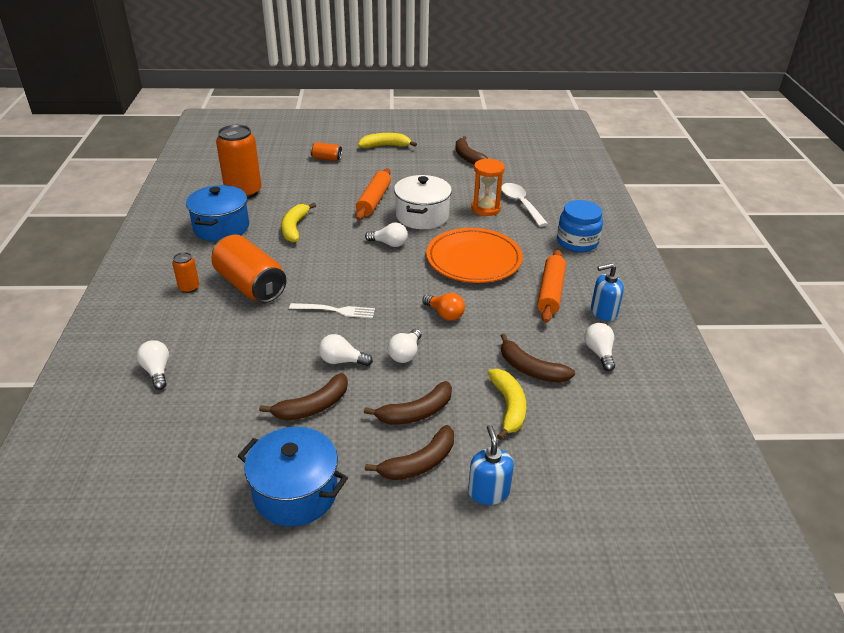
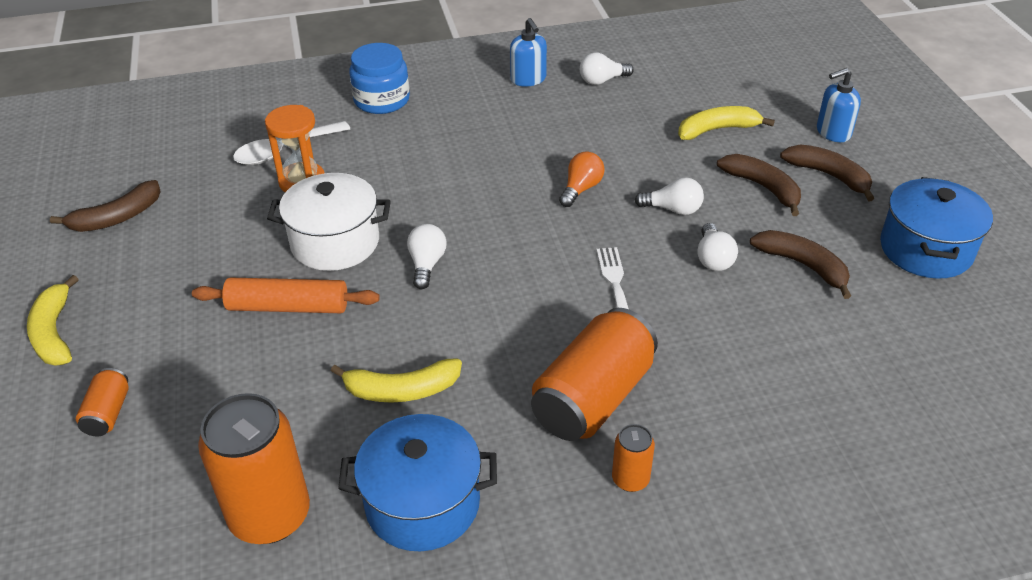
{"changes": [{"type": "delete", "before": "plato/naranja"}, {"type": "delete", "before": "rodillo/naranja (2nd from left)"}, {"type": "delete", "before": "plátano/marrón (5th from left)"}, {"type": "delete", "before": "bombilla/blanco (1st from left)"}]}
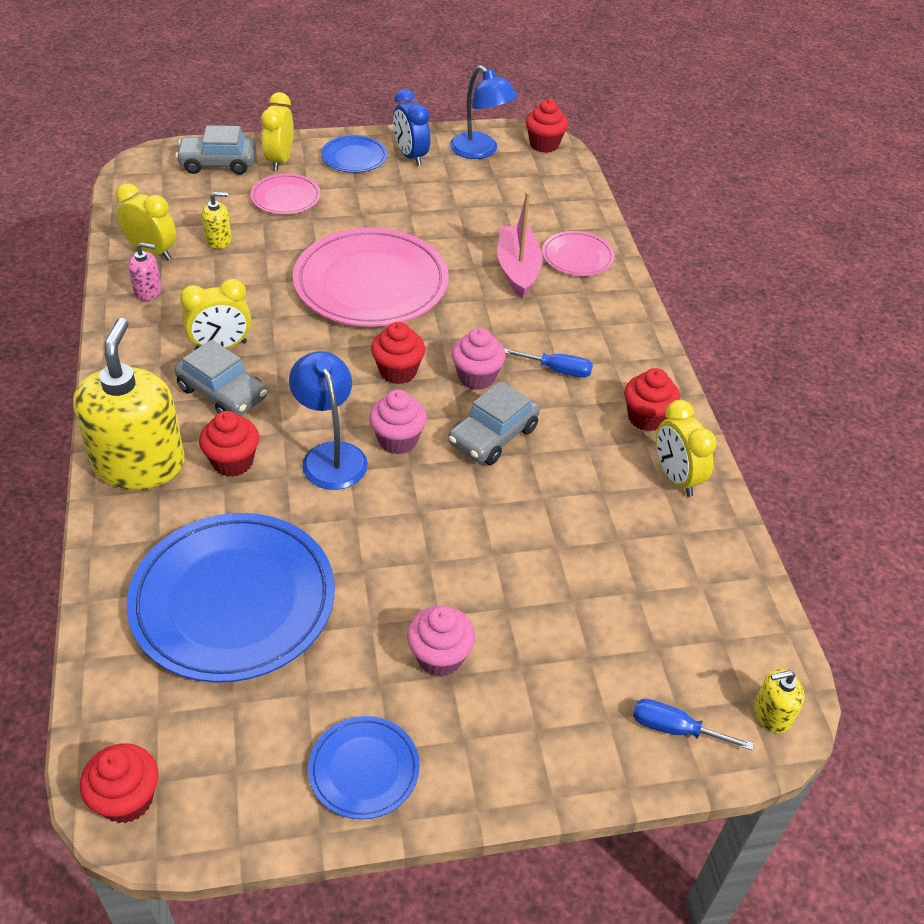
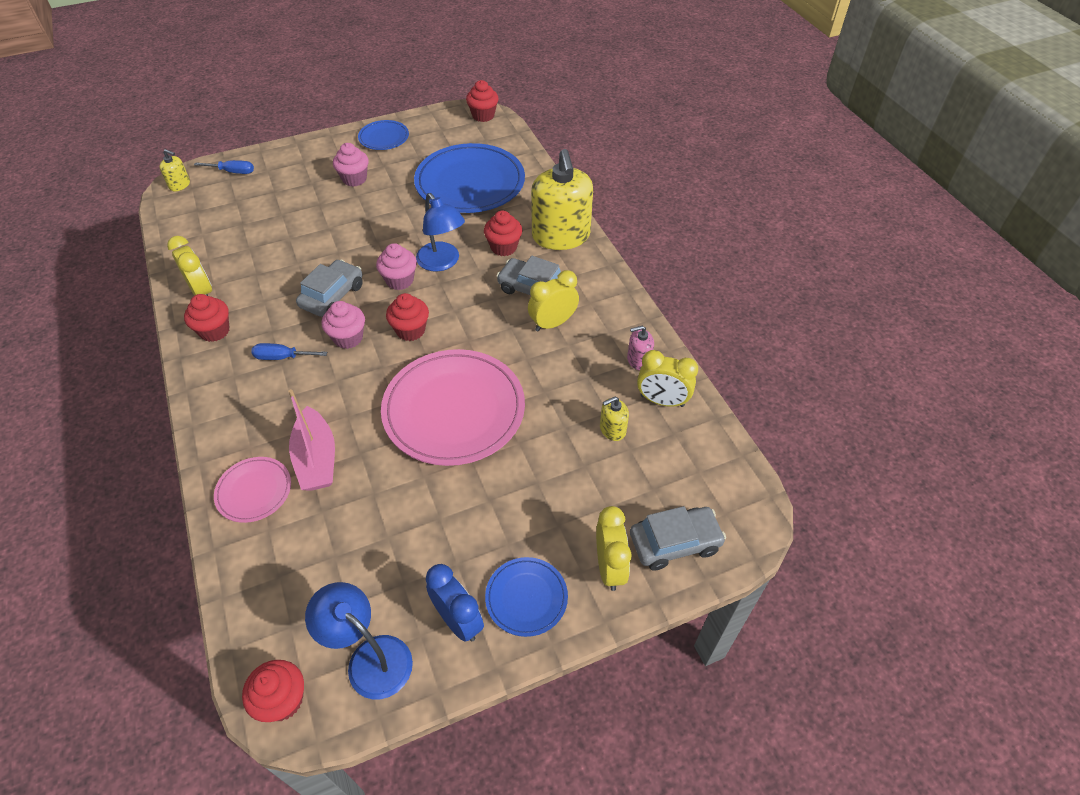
{"changes": [{"type": "delete", "before": "plato/rosa (1st from left)"}, {"type": "rotate", "before": "dispensador de jabón/amarillo (3rd from left in the first image)", "turn": 45}]}
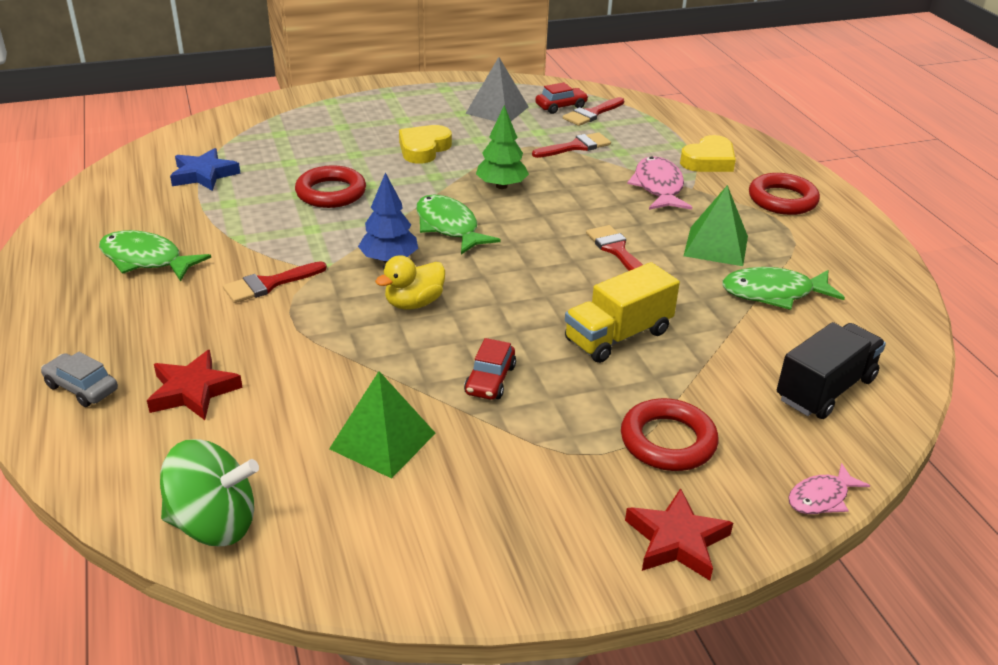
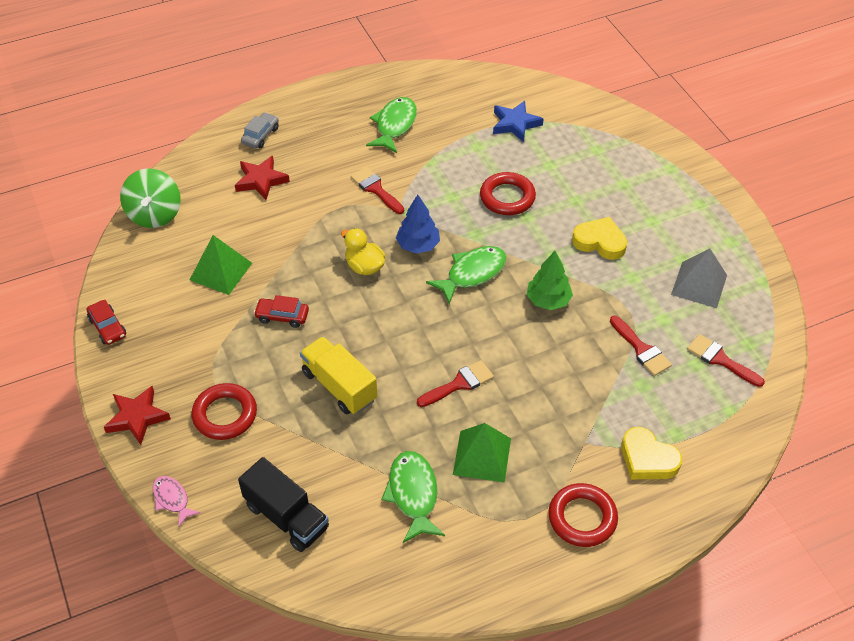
{"changes": [{"type": "move", "before": "coche/rojo (2nd from left in the first image)", "after": "coche/rojo (1st from left)"}, {"type": "delete", "before": "pez/rosa (1st from left)"}]}
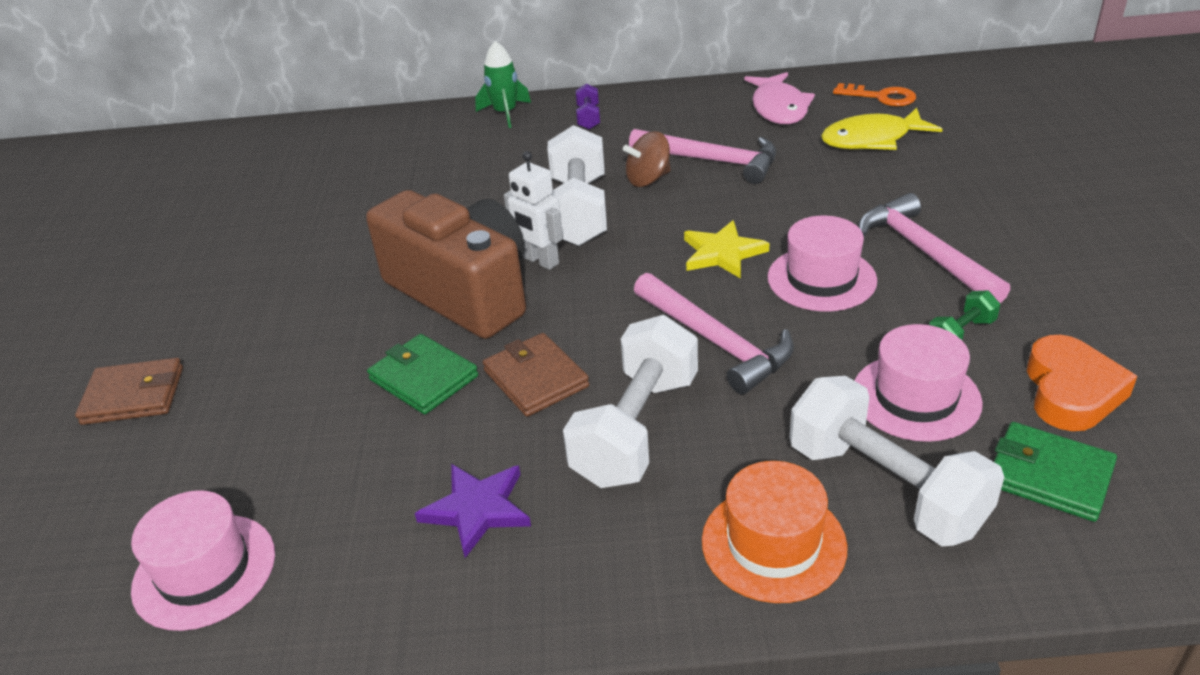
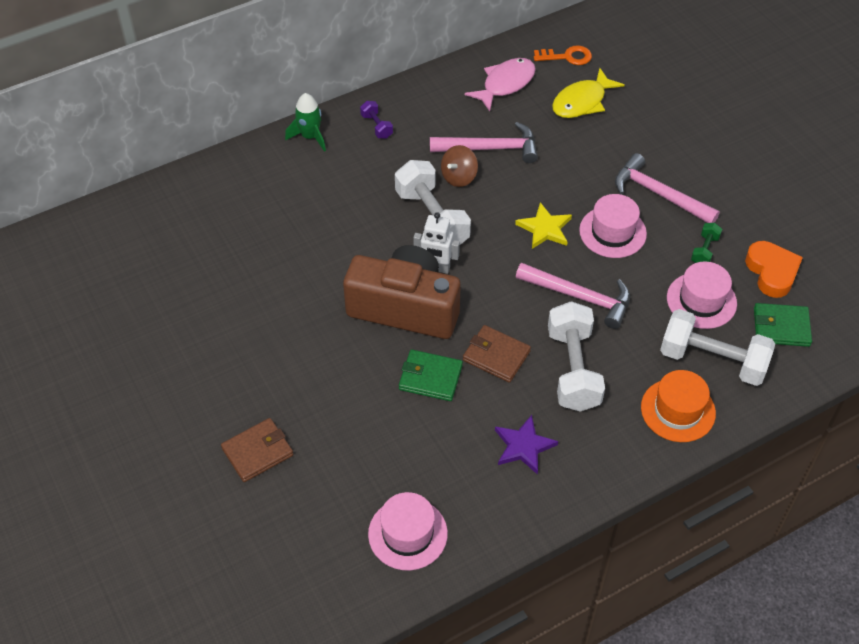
{"changes": [{"type": "rotate", "before": "pez/rosa", "turn": -105}]}
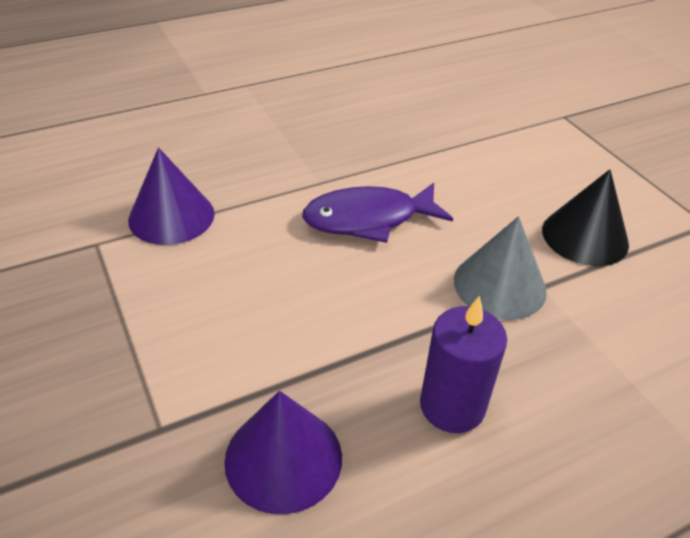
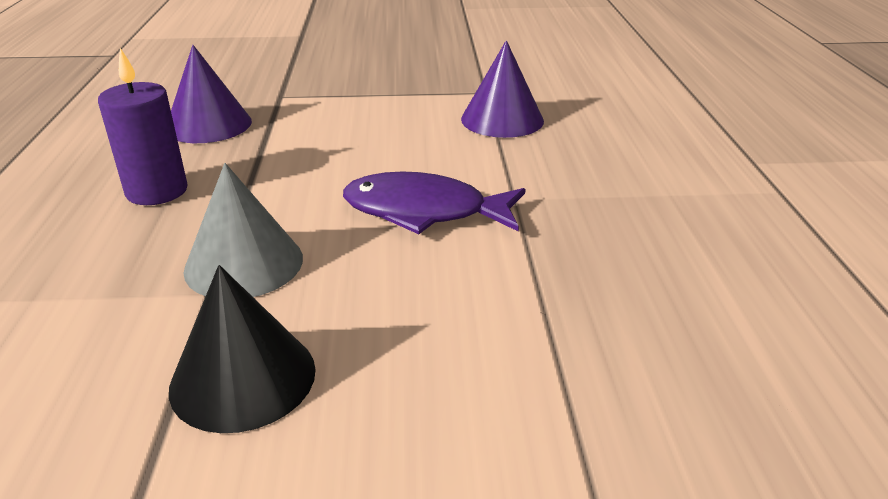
{"changes": [{"type": "rotate", "before": "pez/morado", "turn": -90}]}
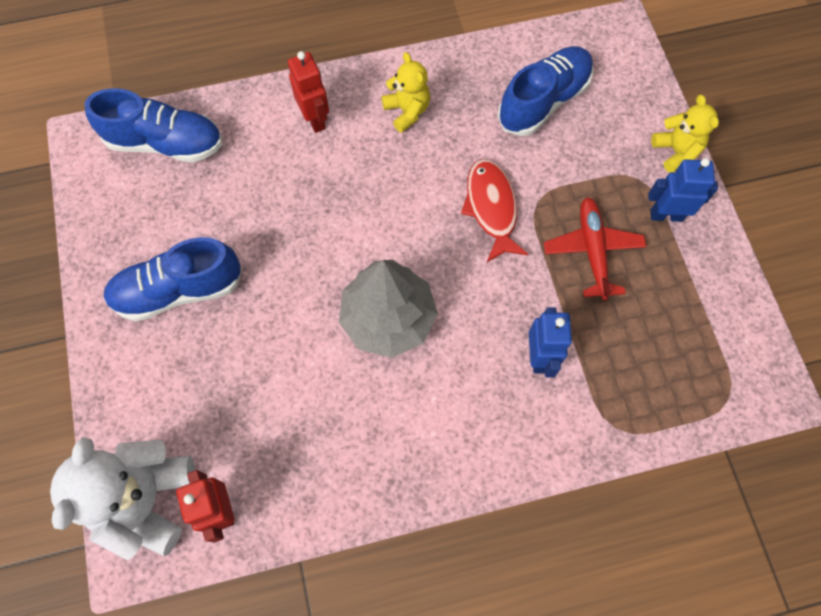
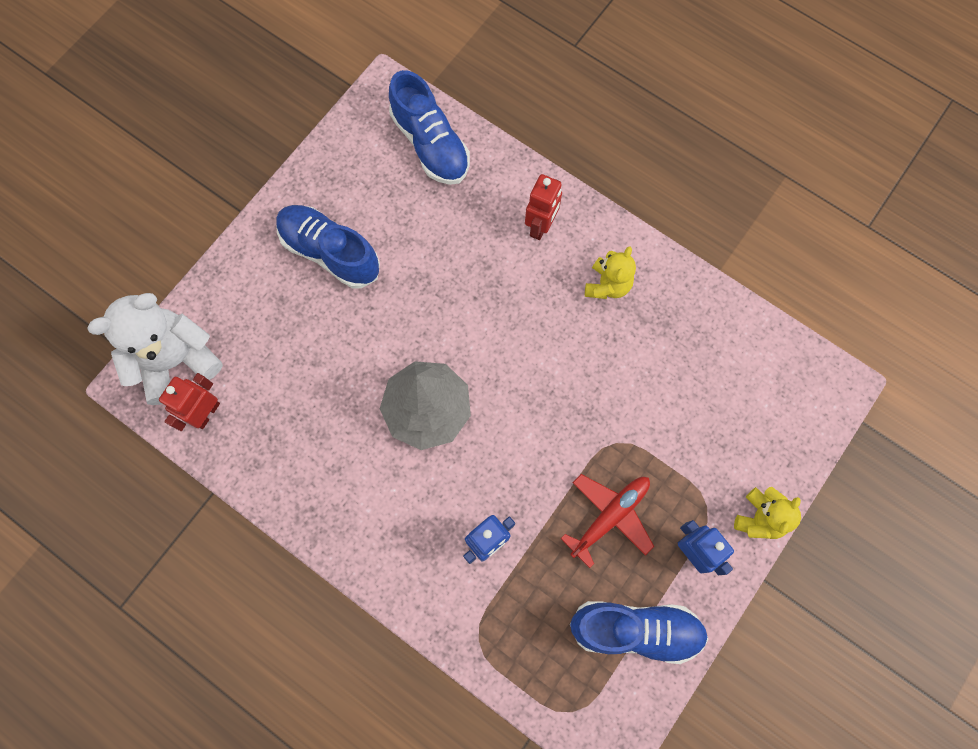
{"changes": [{"type": "move", "before": "zapato/azul (3rd from left)"}, {"type": "delete", "before": "pez/rojo"}]}
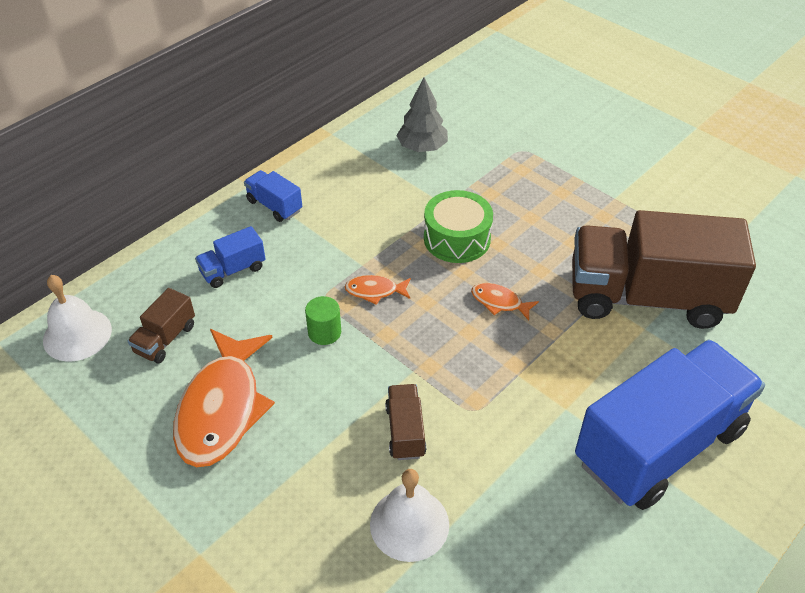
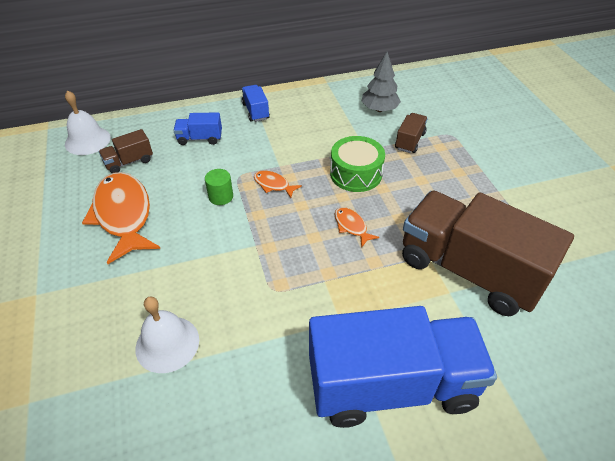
{"changes": [{"type": "rotate", "before": "pez/naranja (1st from left)", "turn": 120}, {"type": "move", "before": "camión/marrón (2nd from left)"}]}
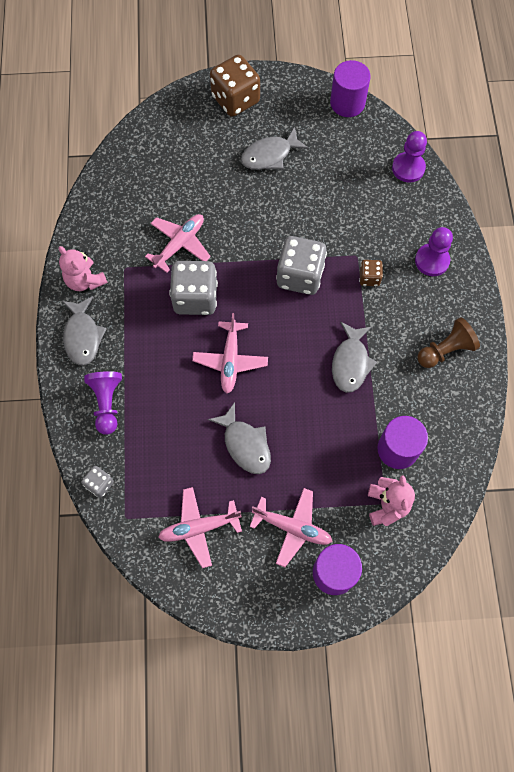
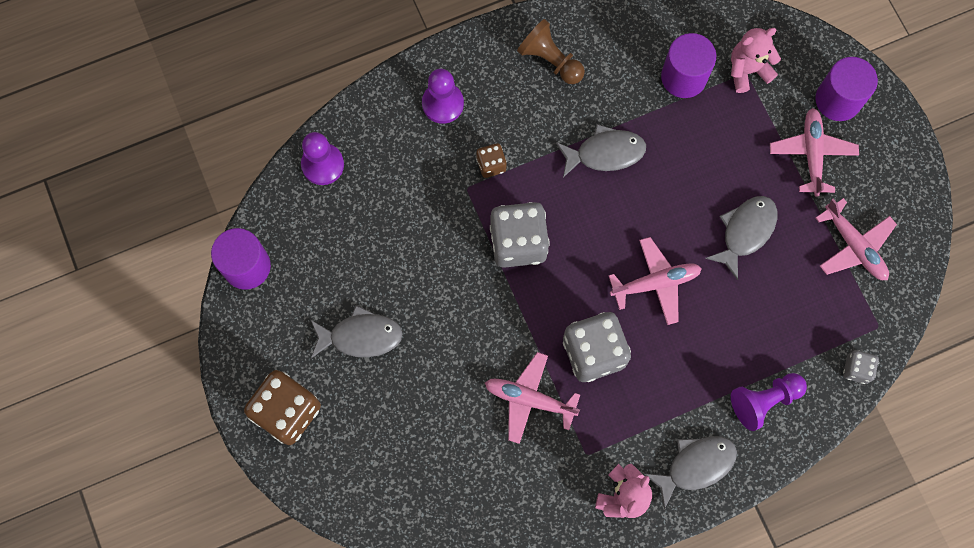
{"changes": [{"type": "rotate", "before": "pez/gris (3rd from left in the first image)", "turn": -45}]}
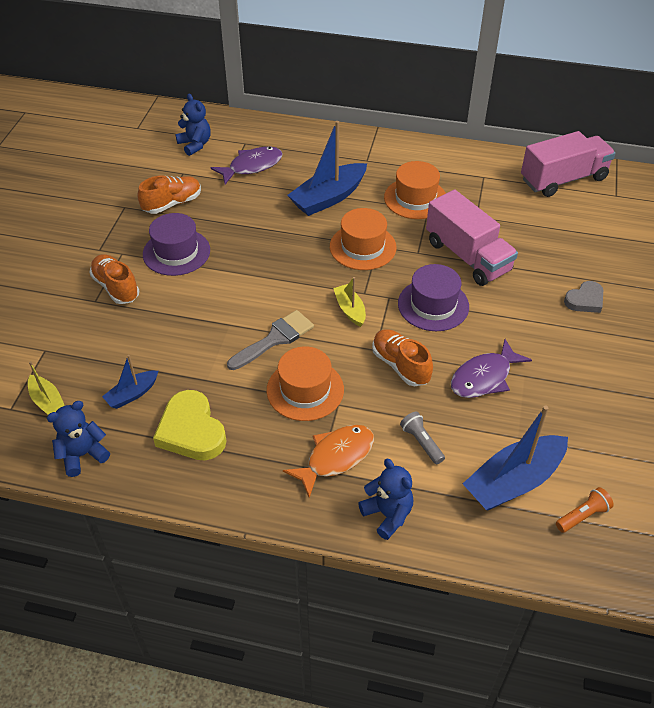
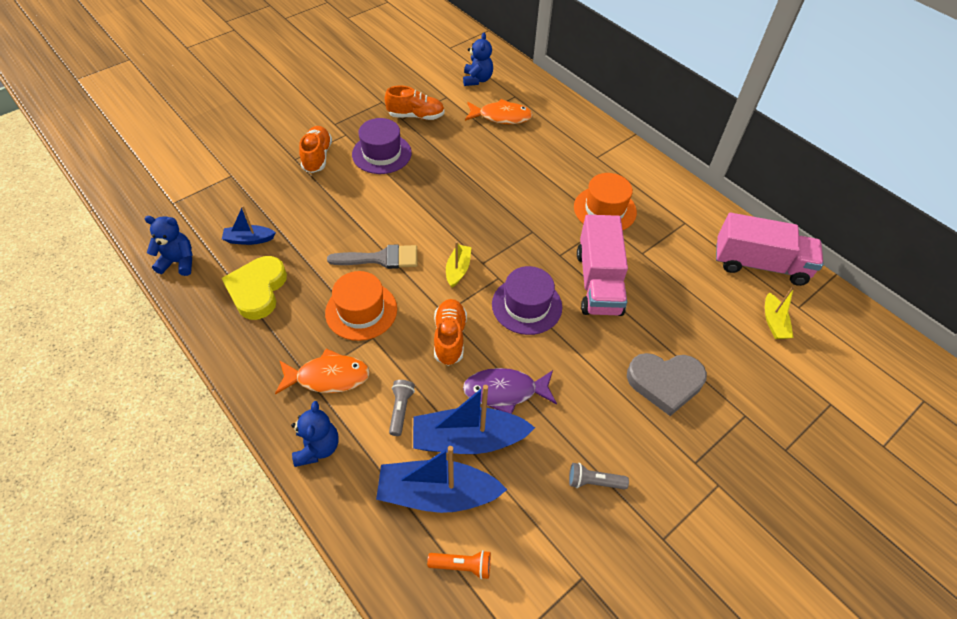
{"changes": [{"type": "move", "before": "barco/azul (2nd from left in the first image)", "after": "barco/azul (3rd from left)"}, {"type": "recolor", "before": "pez/morado (1st from left)", "after": "pez/naranja (2nd from left)"}, {"type": "delete", "before": "sombrero/naranja (2nd from left)"}, {"type": "resize", "before": "corazón/gris", "scale": 1.65}, {"type": "move", "before": "barco/amarillo (1st from left in the first image)", "after": "barco/amarillo (2nd from left)"}, {"type": "insert", "after": "lámpara de mano/gris (2nd from left)"}]}
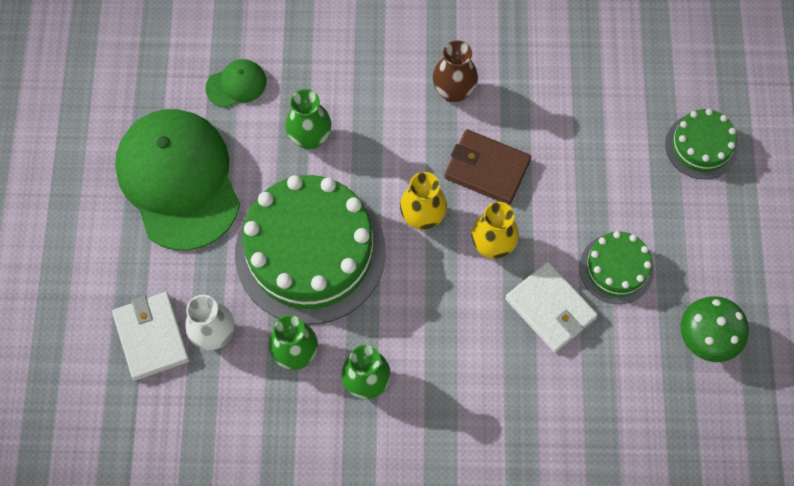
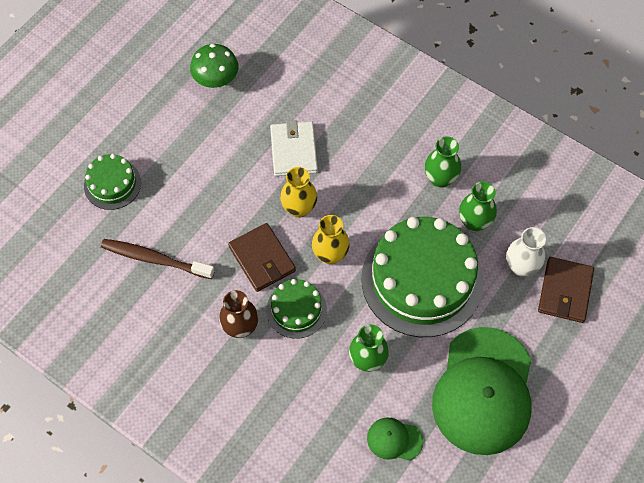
{"changes": [{"type": "move", "before": "tarta/verde (2nd from left)"}, {"type": "recolor", "before": "cartera/blanco (1st from left)", "after": "cartera/marrón (2nd from left)"}, {"type": "insert", "after": "cepillo de dientes/marrón"}]}
